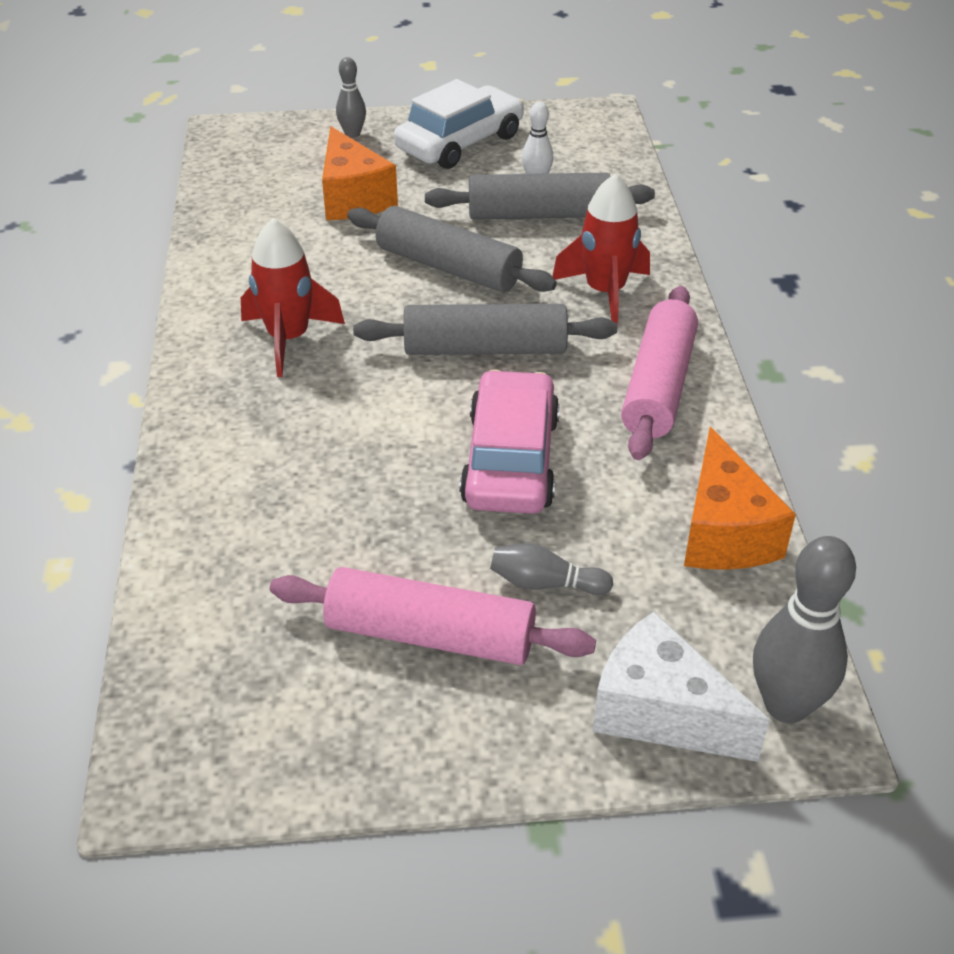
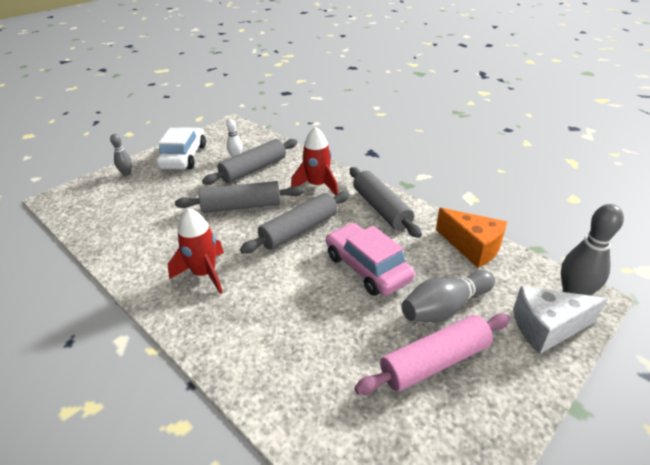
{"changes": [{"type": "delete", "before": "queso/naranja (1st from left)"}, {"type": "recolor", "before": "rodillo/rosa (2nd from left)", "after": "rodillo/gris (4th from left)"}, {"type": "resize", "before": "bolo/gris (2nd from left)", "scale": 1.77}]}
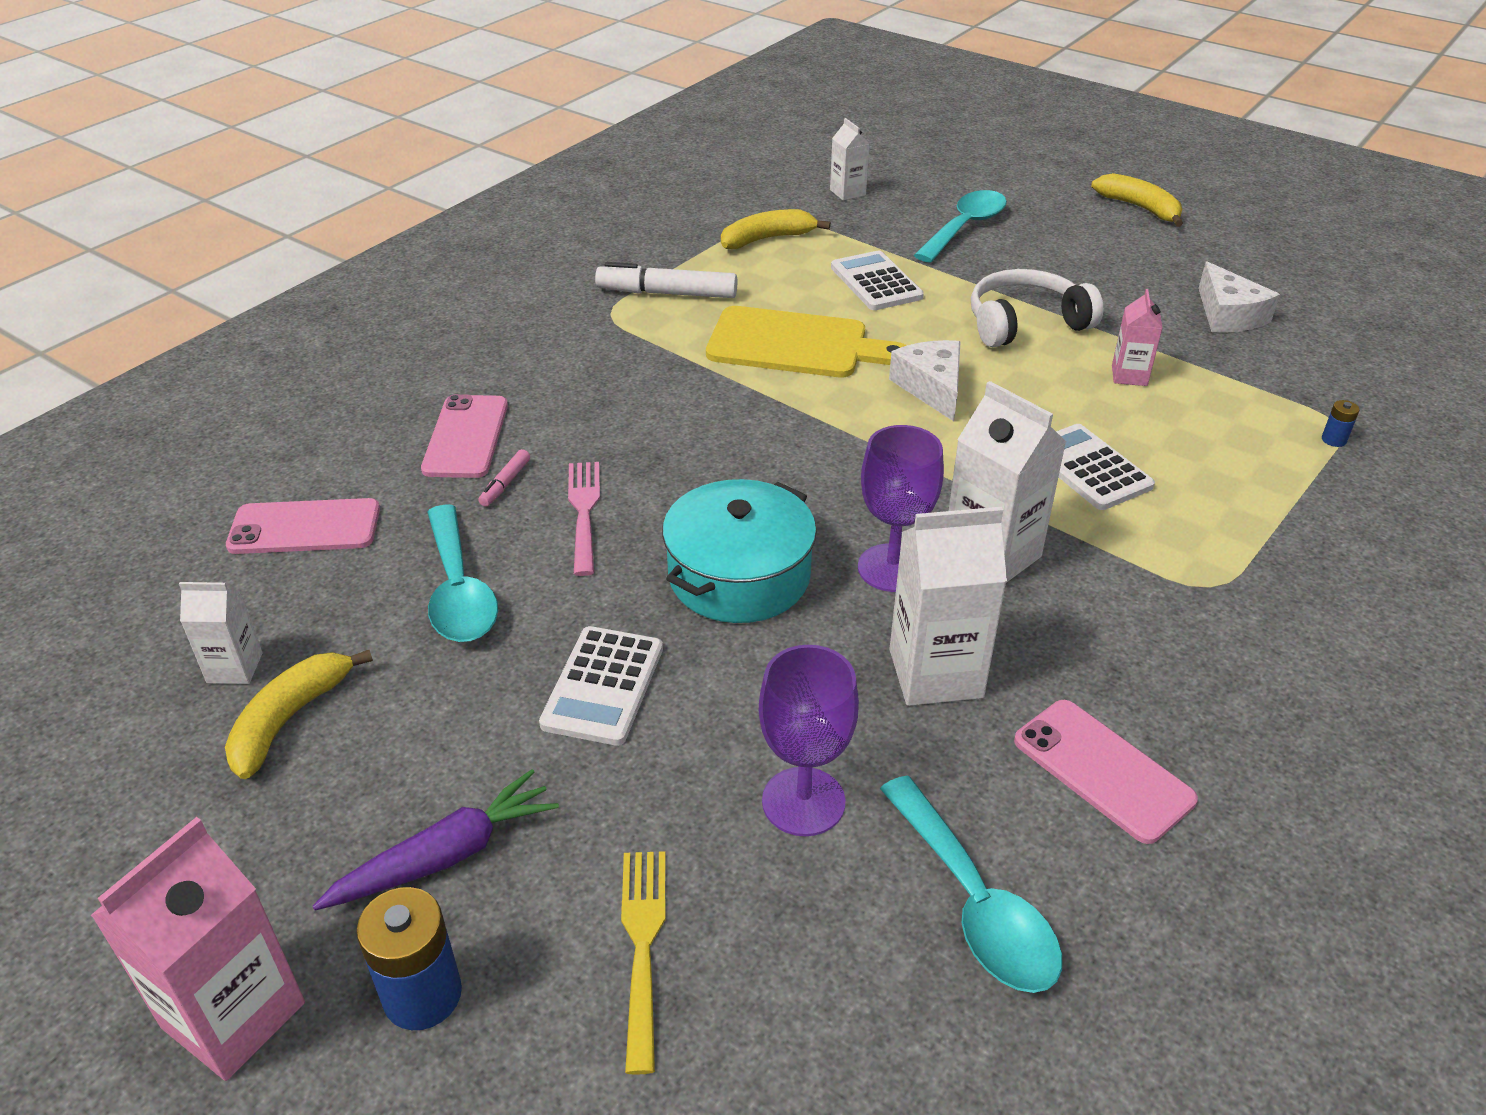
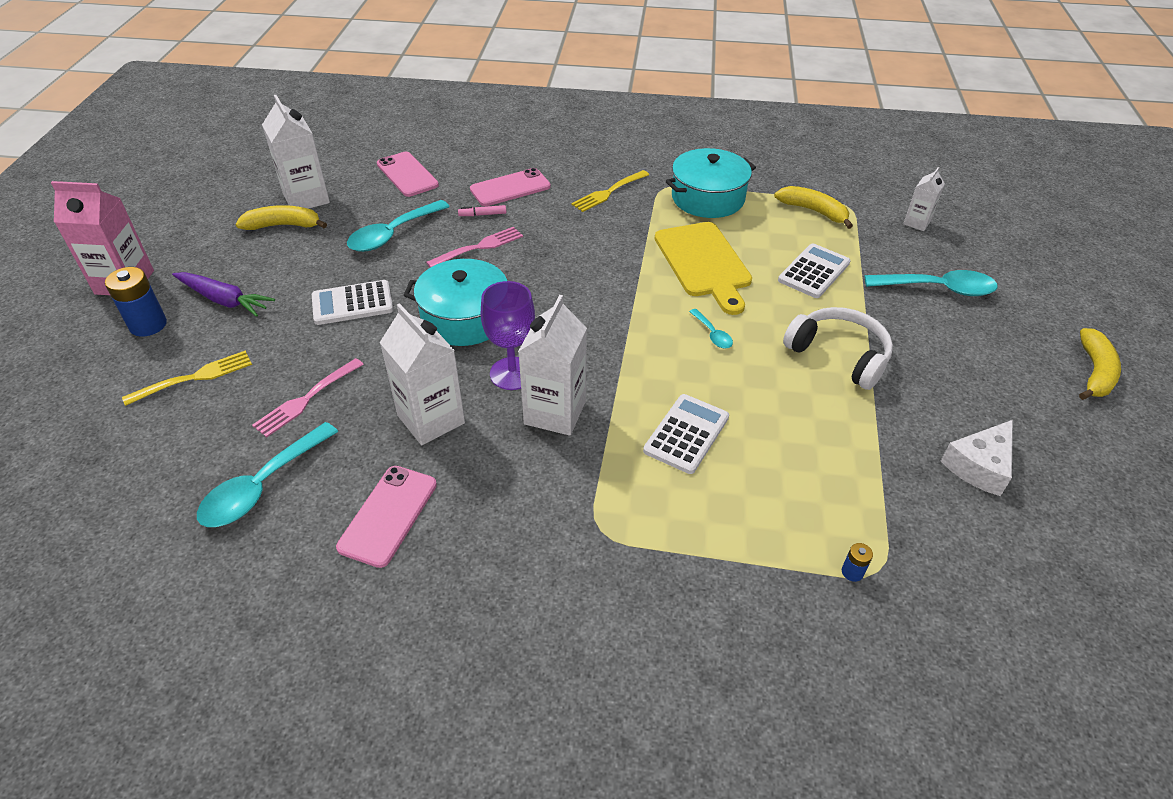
{"changes": [{"type": "replace", "before": "rotulador/blanco", "after": "olla/turquesa (2nd from left)"}, {"type": "delete", "before": "cartón de leche/rosa (2nd from left)"}, {"type": "replace", "before": "queso/blanco (1st from left)", "after": "cuchara/turquesa (3rd from left)"}, {"type": "resize", "before": "cartón de leche/blanco (1st from left)", "scale": 1.8}, {"type": "replace", "before": "copa/morado (1st from left)", "after": "tenedor/rosa (1st from left)"}, {"type": "insert", "after": "tenedor/amarillo (2nd from left)"}]}
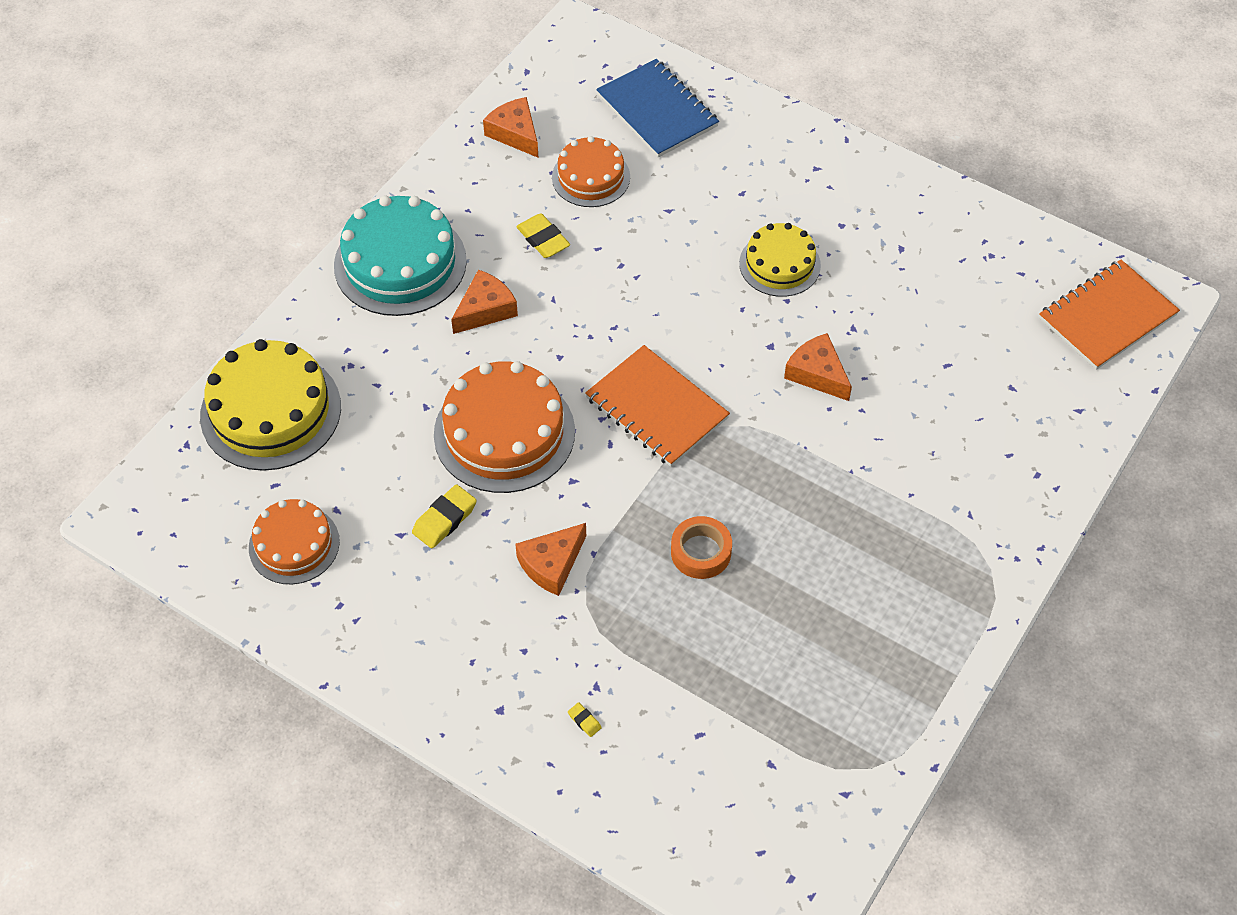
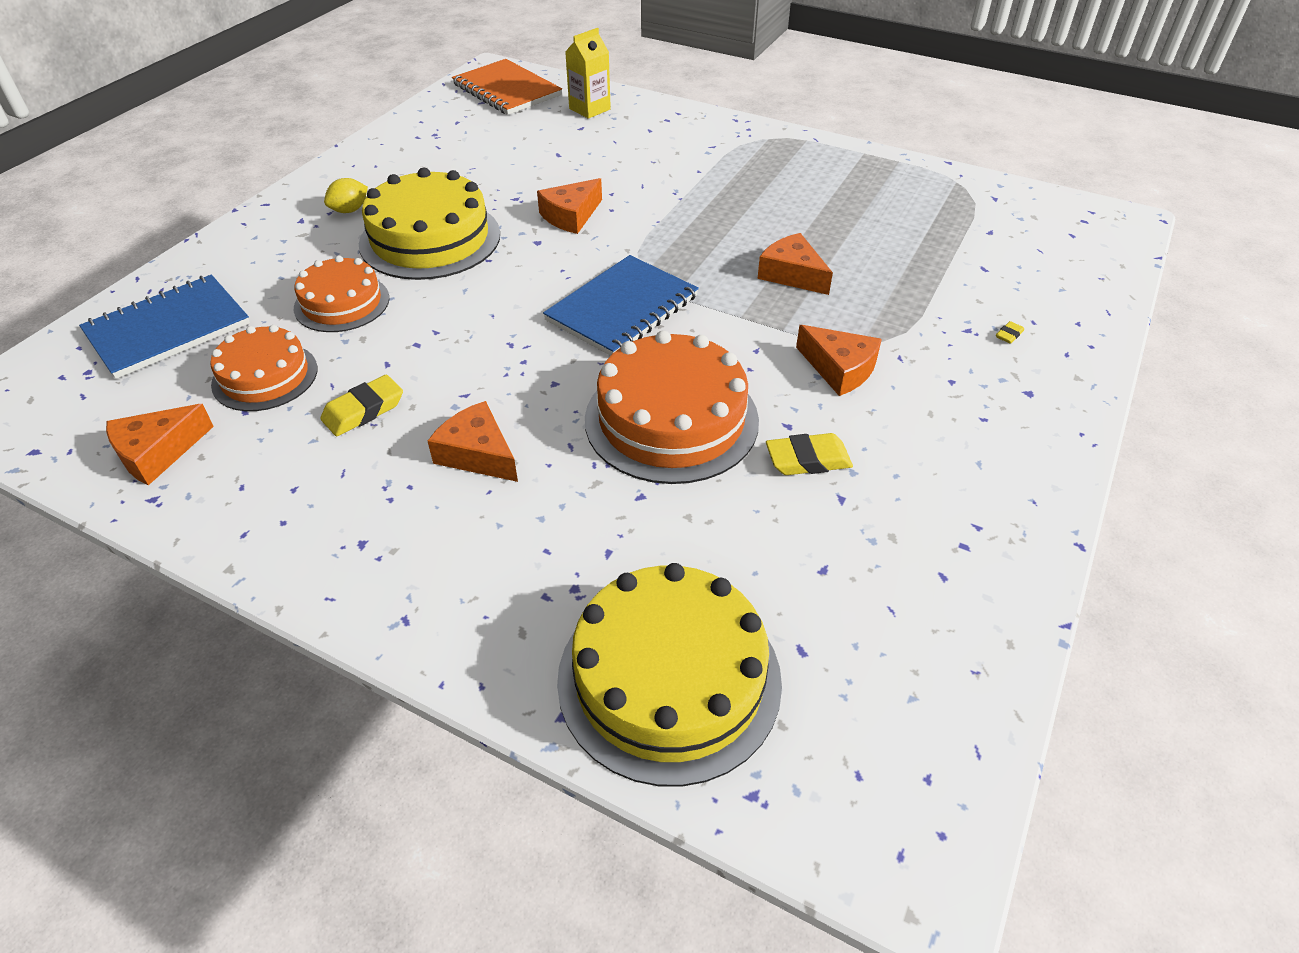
{"changes": [{"type": "delete", "before": "tarta/turquesa"}, {"type": "resize", "before": "tarta/amarillo (2nd from left in the first image)", "scale": 1.63}, {"type": "recolor", "before": "cuaderno/naranja (1st from left)", "after": "cuaderno/azul (2nd from left)"}, {"type": "rotate", "before": "goma de borrar/amarillo (1st from left in the first image)", "turn": -45}, {"type": "move", "before": "tarta/naranja (1st from left in the first image)", "after": "tarta/naranja (2nd from left)"}, {"type": "replace", "before": "cinta adhesiva/naranja", "after": "queso/naranja (4th from left)"}, {"type": "insert", "after": "cartón de leche/amarillo"}, {"type": "insert", "after": "limón/amarillo"}]}
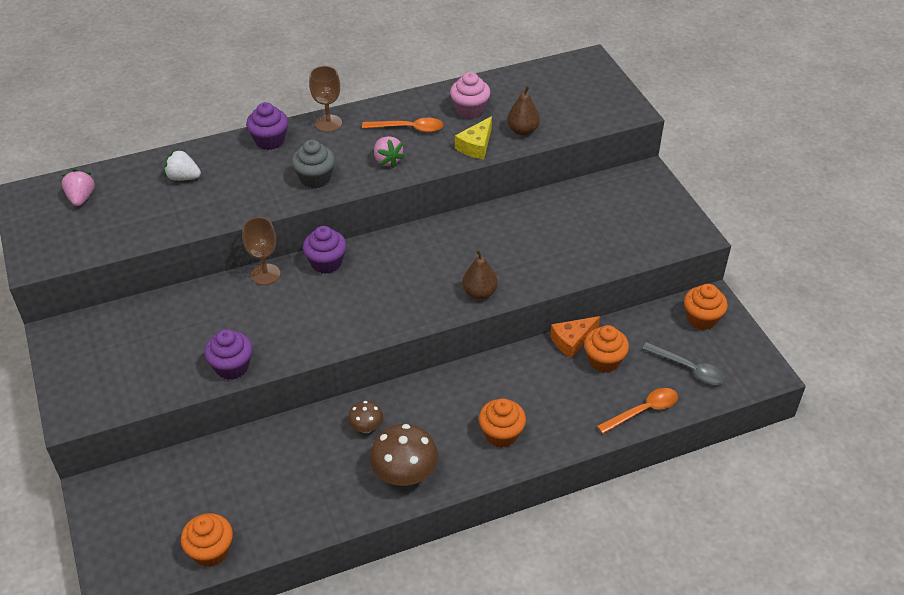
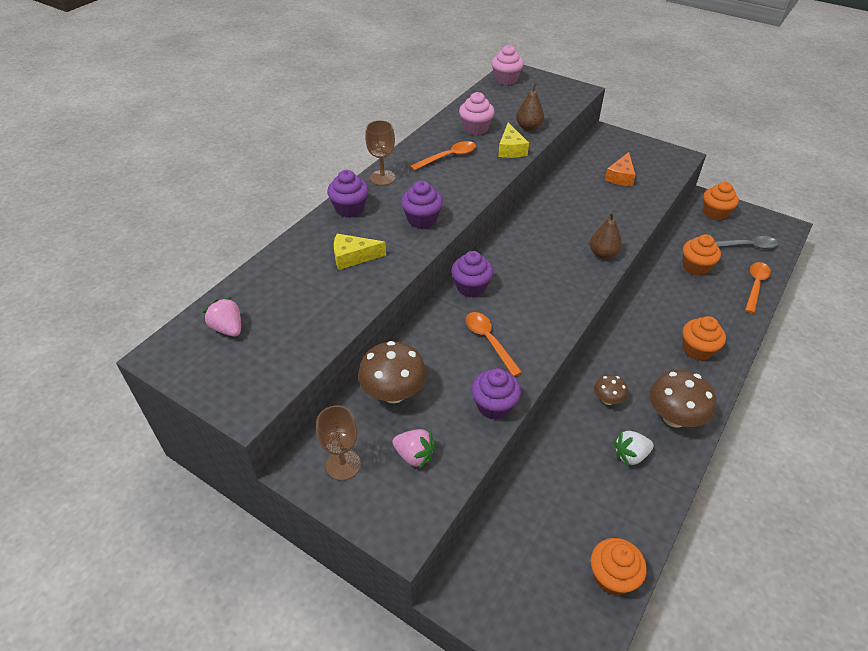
{"changes": [{"type": "move", "before": "fresa/rosa (2nd from left)"}, {"type": "recolor", "before": "magdalena/gris", "after": "magdalena/morado (2nd from left)"}, {"type": "move", "before": "fresa/blanco"}, {"type": "move", "before": "copa/marrón (1st from left)"}, {"type": "move", "before": "queso/naranja"}, {"type": "insert", "after": "magdalena/rosa (2nd from left)"}, {"type": "insert", "after": "queso/amarillo (1st from left)"}, {"type": "insert", "after": "cuchara/naranja (2nd from left)"}, {"type": "insert", "after": "seta/marrón (1st from left)"}]}
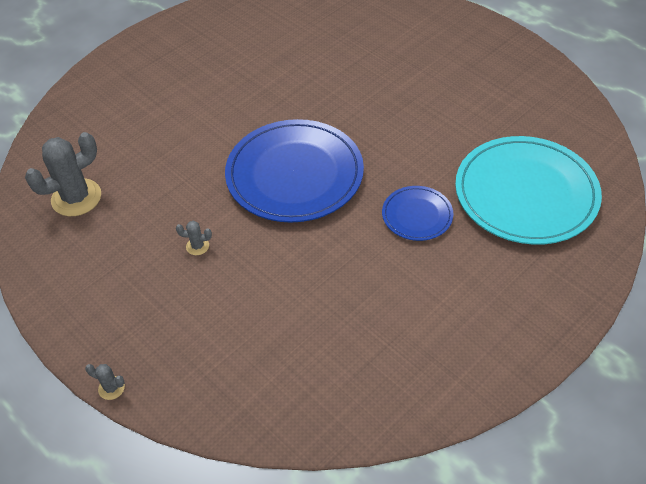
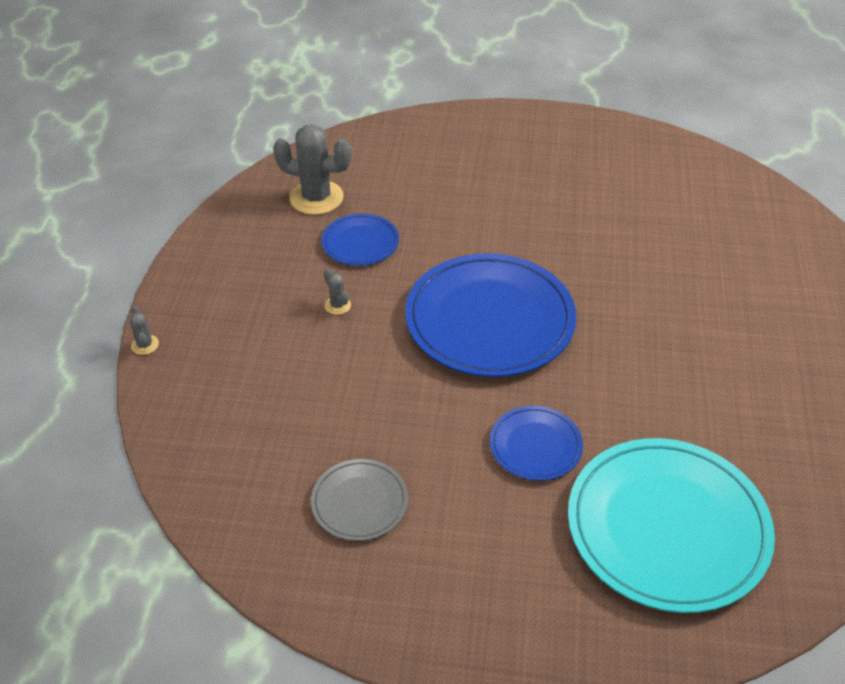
{"changes": [{"type": "insert", "after": "plato/azul (1st from left)"}, {"type": "insert", "after": "plato/gris"}]}
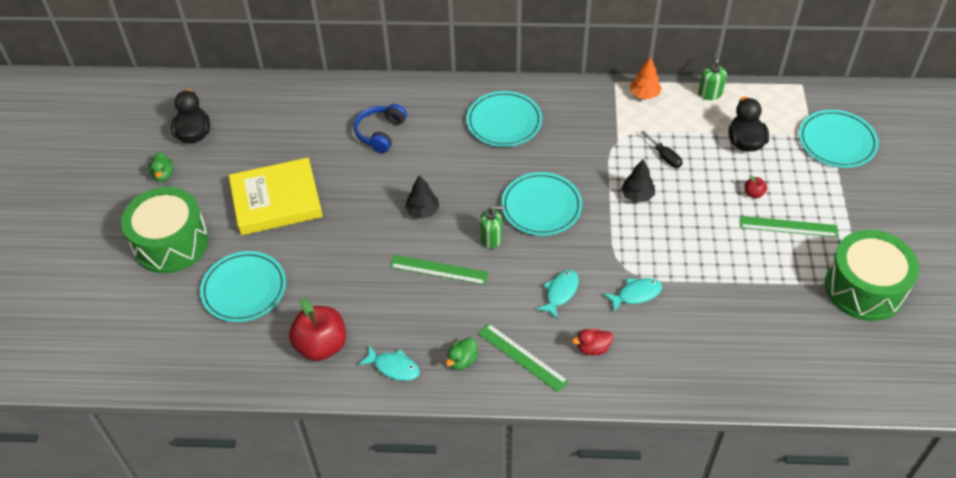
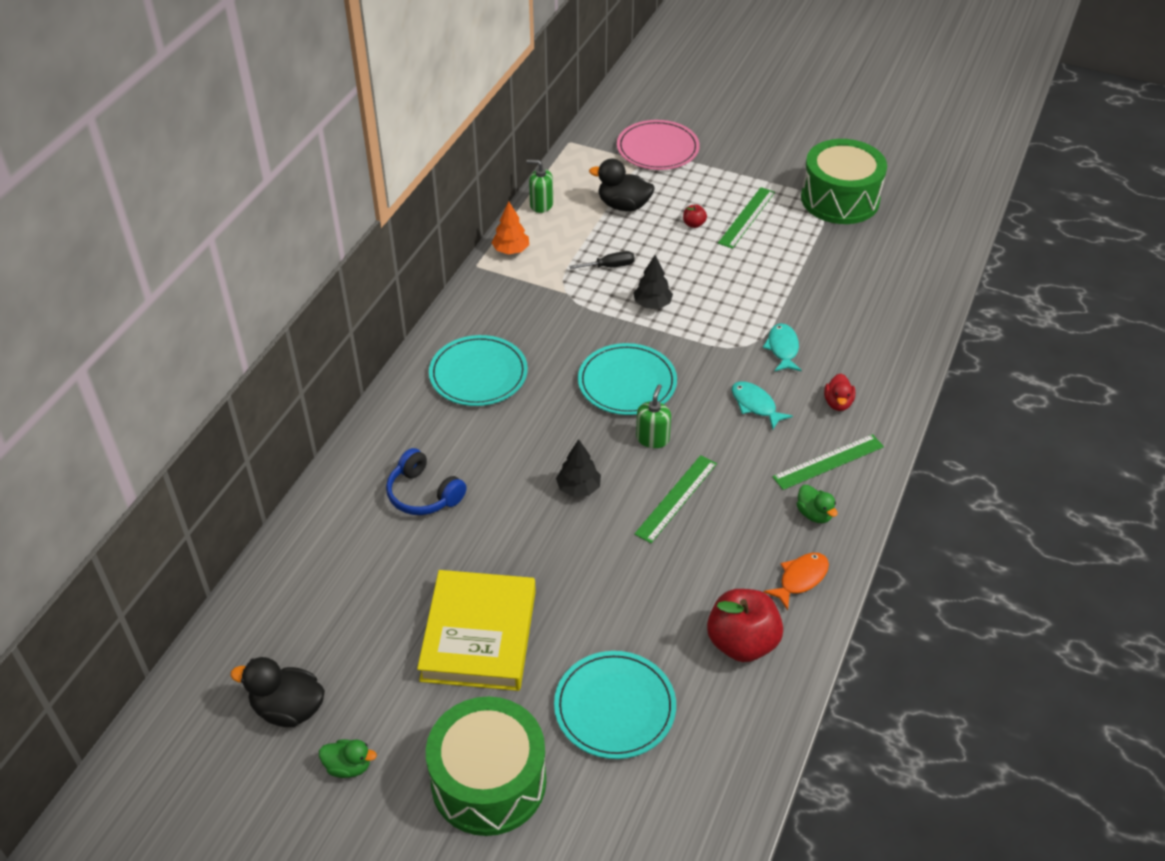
{"changes": [{"type": "recolor", "before": "plato/turquesa (4th from left)", "after": "plato/rosa"}, {"type": "recolor", "before": "pez/turquesa (1st from left)", "after": "pez/naranja"}]}
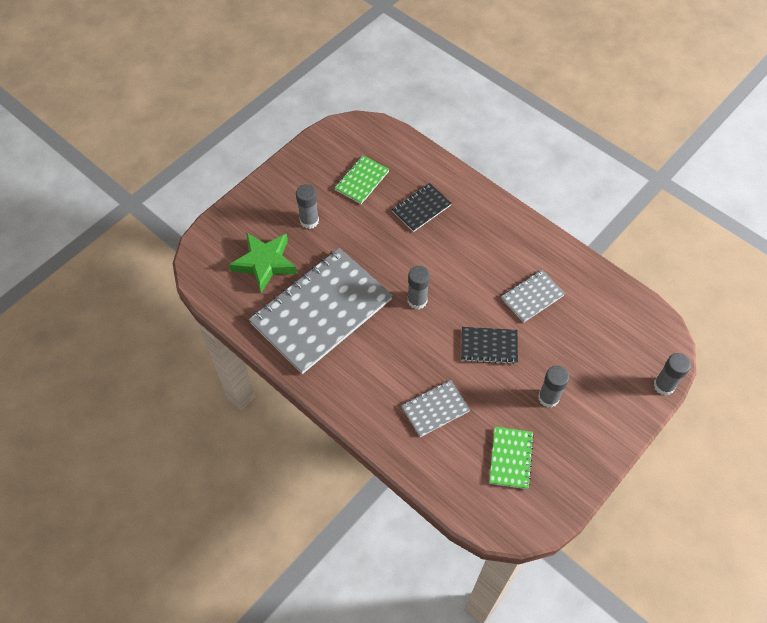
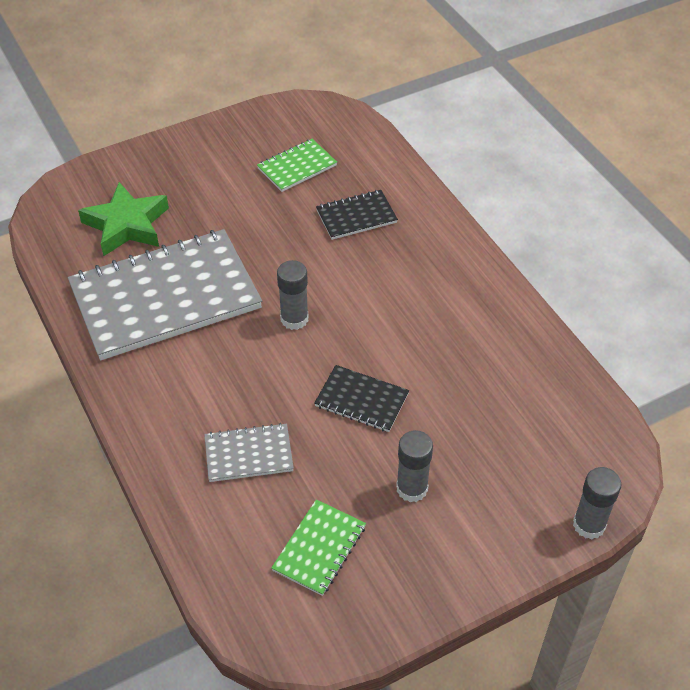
{"changes": [{"type": "delete", "before": "barra de pegamento/gris (1st from left)"}, {"type": "delete", "before": "cuaderno/gris (3rd from left)"}]}
